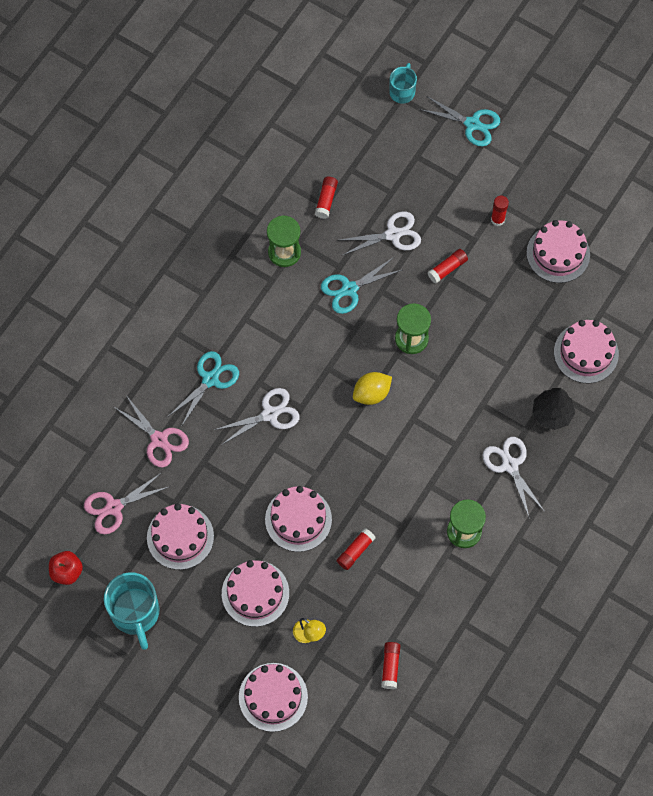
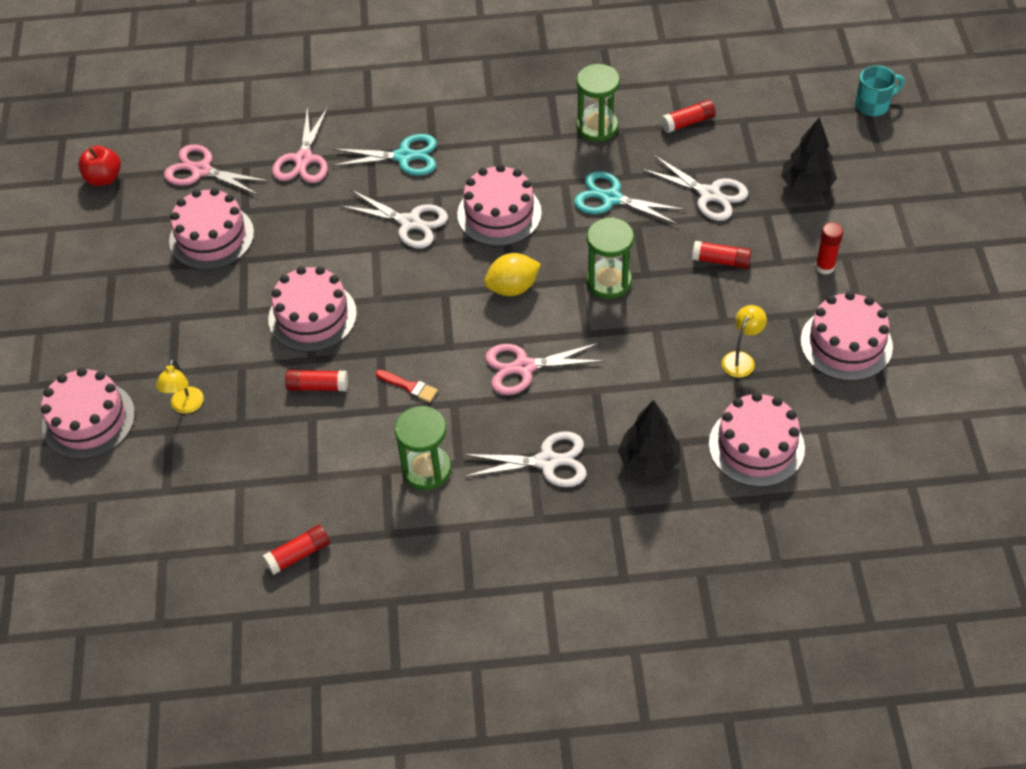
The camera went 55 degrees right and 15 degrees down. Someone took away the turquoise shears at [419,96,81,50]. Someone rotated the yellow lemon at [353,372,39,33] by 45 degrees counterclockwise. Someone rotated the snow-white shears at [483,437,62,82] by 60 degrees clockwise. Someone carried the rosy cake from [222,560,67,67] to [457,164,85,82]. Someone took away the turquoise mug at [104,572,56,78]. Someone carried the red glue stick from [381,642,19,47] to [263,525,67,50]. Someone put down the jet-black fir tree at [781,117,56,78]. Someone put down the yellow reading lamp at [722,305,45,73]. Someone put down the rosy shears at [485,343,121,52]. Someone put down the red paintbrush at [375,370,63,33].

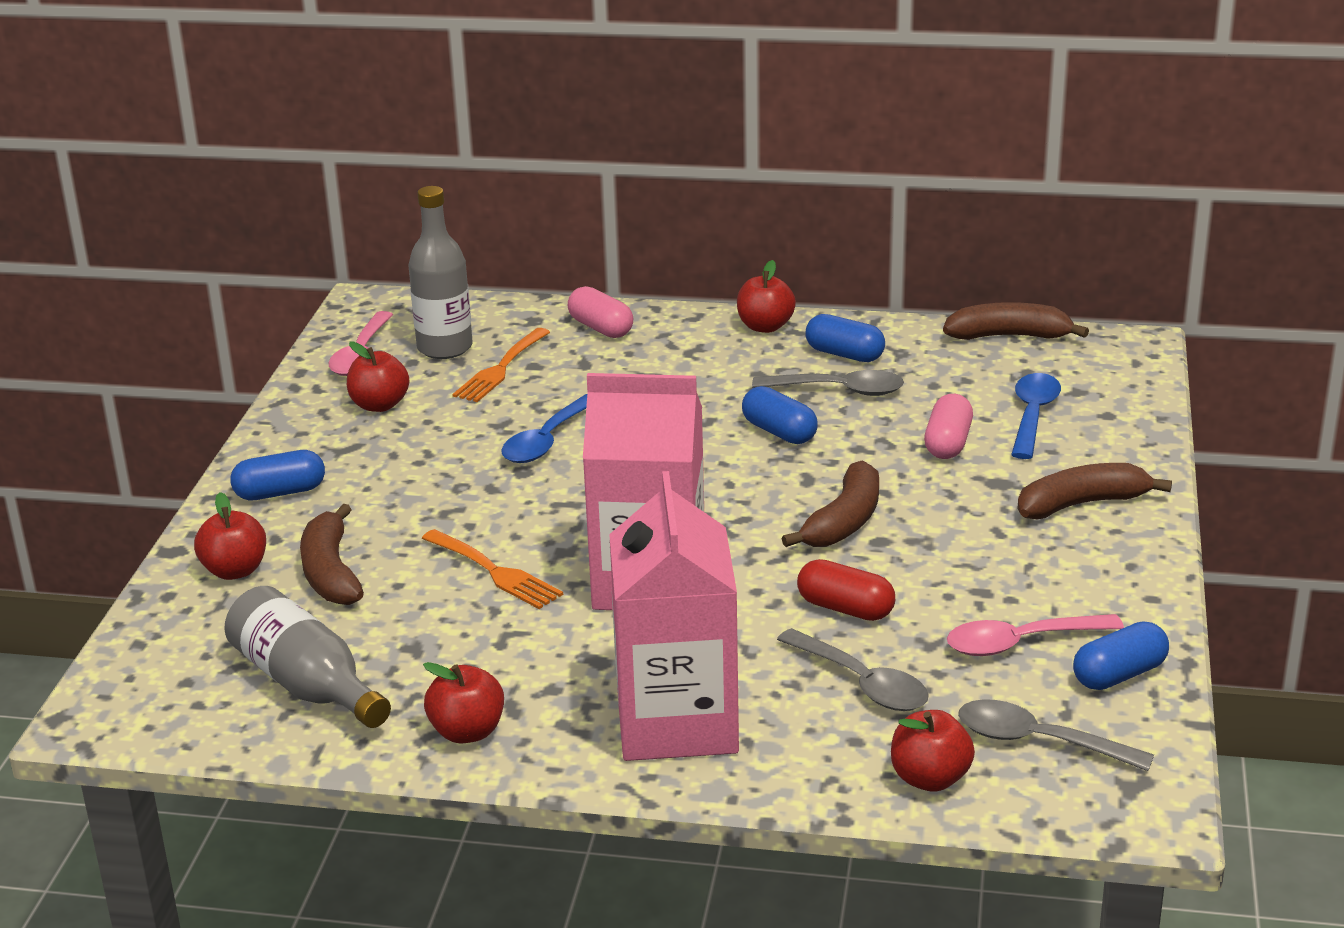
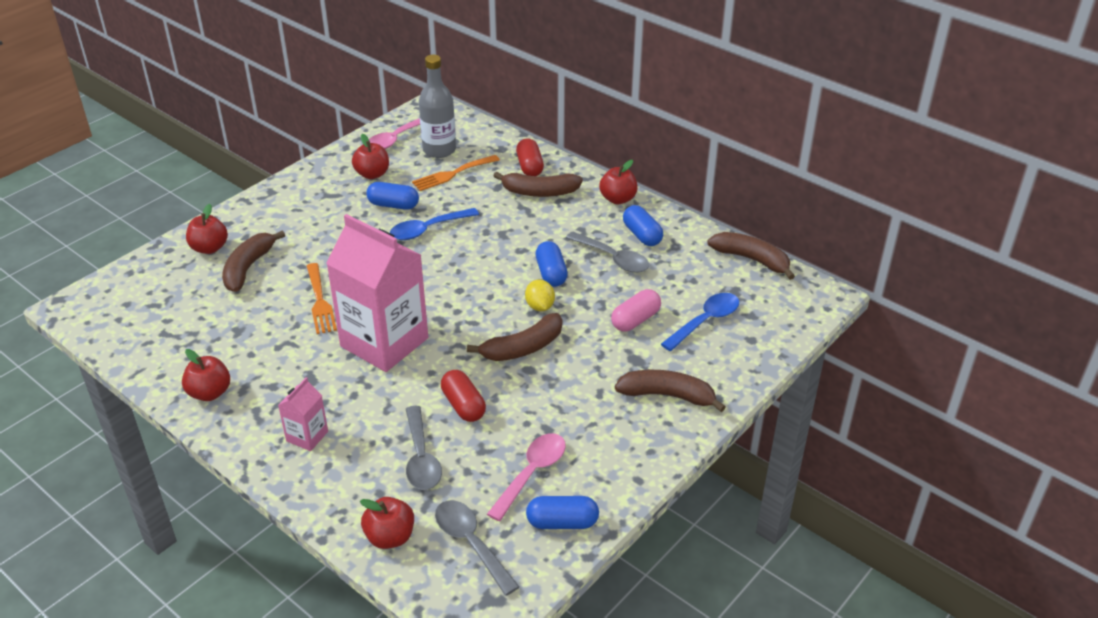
The camera went 30 degrees right and 10 degrees up. Someone repainted the rosy pill shape at [568,286,66,52], which became the red pill shape at [516,138,28,38]. Someone carried the blue pill shape from [230,450,95,50] to [366,182,53,28]. Someone scaled the rosy carton at [609,471,130,290] by 0.44. Someone took away the grey bottle at [224,586,167,142]. Someone rotated the rosy spoon at [947,614,177,42] by 105 degrees clockwise. Someone put down the dark brown banana fruit at [493,172,90,25]. Someone put down the yellow lemon at [525,279,30,32].

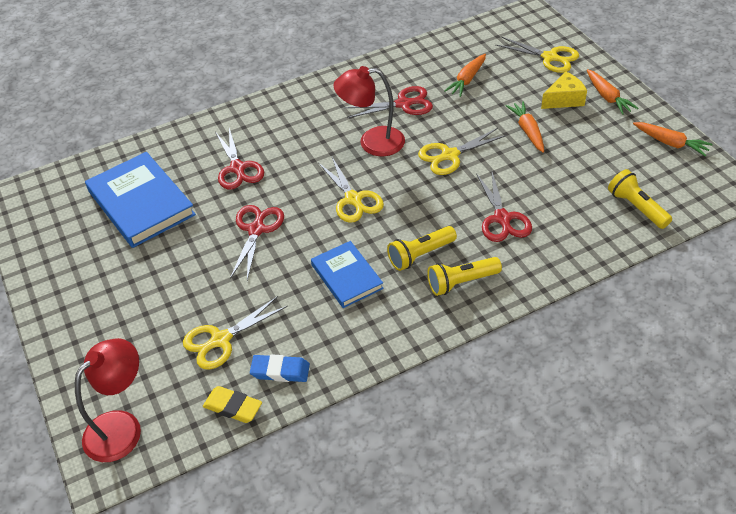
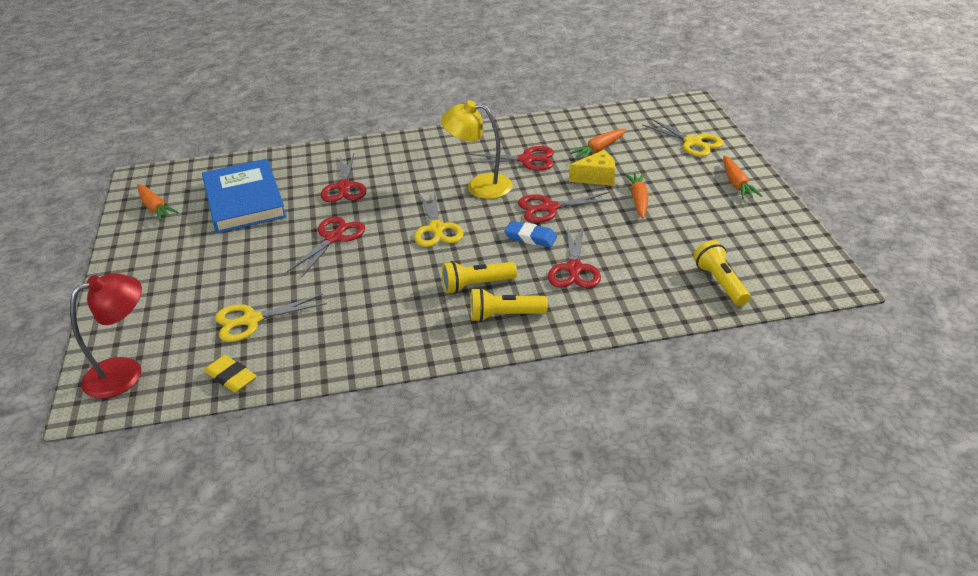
The camera went 15 degrees right and 10 degrees down. Someone repainted the red reading lamp at [334,66,71,90], which became the yellow reading lamp at [441,100,72,99]. Someone carried the yellow cheese wedge from [541,71,46,38] to [569,150,46,36]. Someone carried the orange-coloured carrot from [633,122,80,34] to [137,184,42,37]. Someone repainted the yellow shears at [418,128,89,47], which became the red shears at [518,192,97,31]. Someone took away the blue hardback at [311,241,73,67]. Someone carried the blue pencil eraser from [250,354,60,28] to [504,221,53,26].

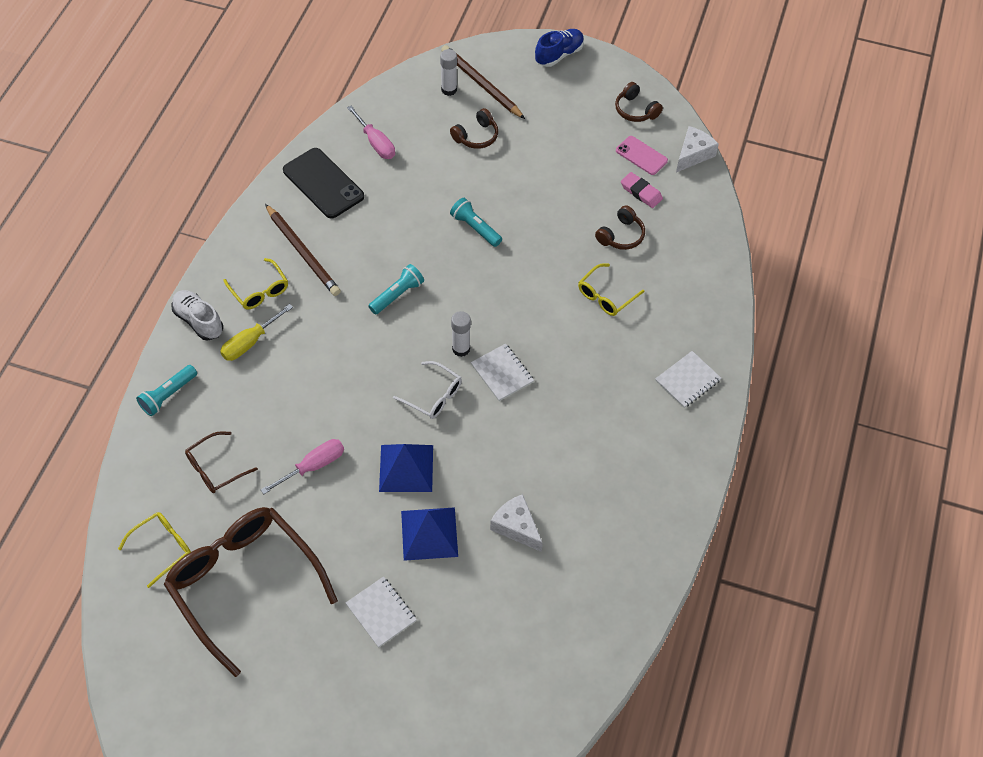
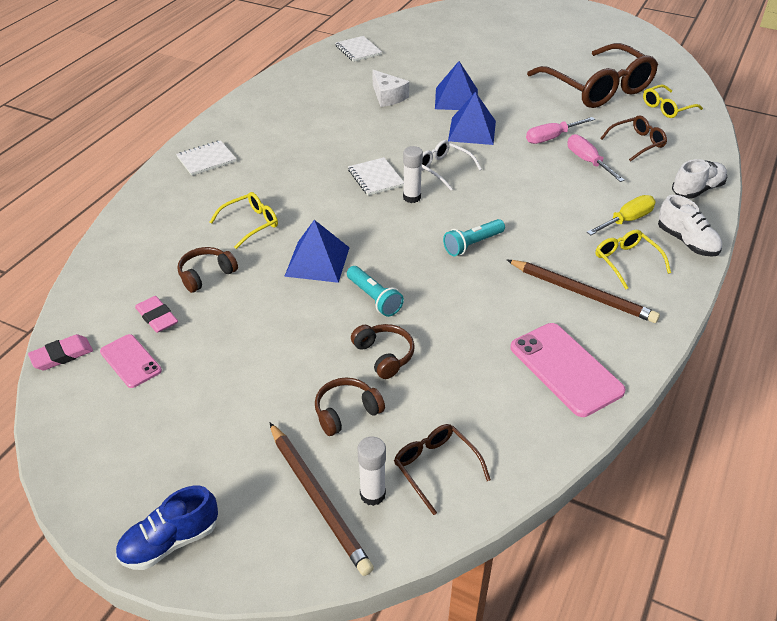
The camera went 170 degrees left and 15 degrees down. Someone carried the dark brown over-ear headphones from [615,82,48,40] to [351,324,64,55]. Someone carried the rosy screwdriver from [347,106,48,53] to [568,134,57,48]. Someone swapped the snow-white cheese wedge at [676,126,43,46] for the rosy pencil eraser at [28,334,65,36]. Someone repainted the jet-black smartphone at [283,148,81,71], which became the rosy smartphone at [510,323,116,94]. Someone rotated the dark brown wooden pencil at [265,204,76,92] by 150 degrees clockwise. Someone swapped the turquoise torch at [136,365,61,51] for the snow-white shoe at [672,159,55,39]. Someone carried the snow-white exercise book from [346,577,71,71] to [335,36,47,26]. Someone put down the blue pyramid shape at [284,220,66,63]. Someone put down the dark brown eyeglasses at [394,424,97,91].

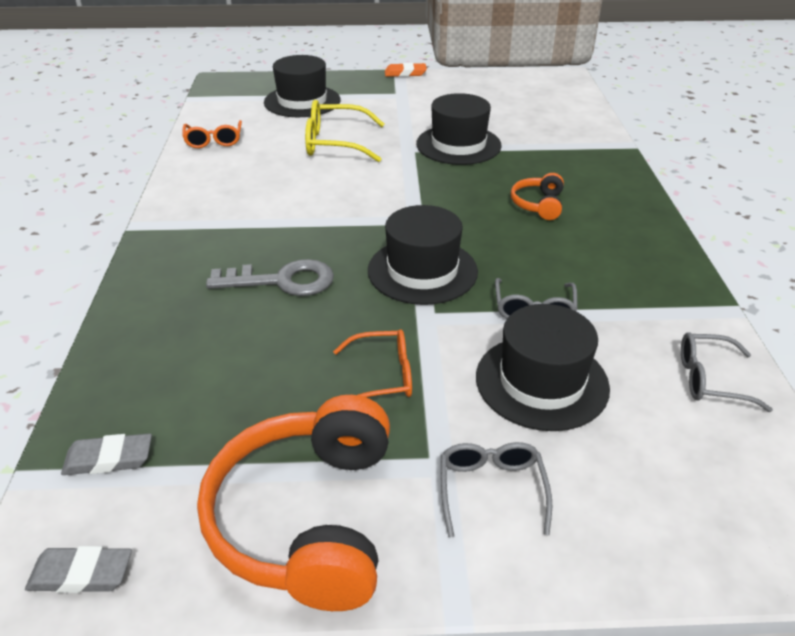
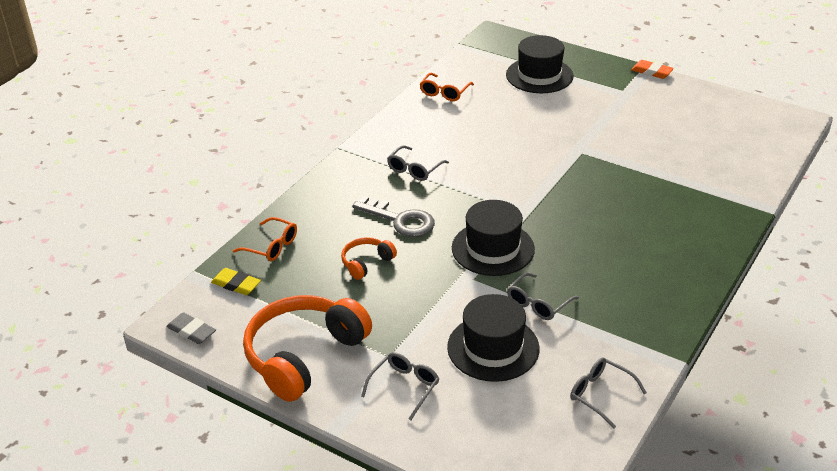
The camera went 35 degrees right and 0 degrees up. Someone took away the jet-black tall hat at [416,93,86,72]. Someone took away the yellow eyeglasses at [305,100,80,62]. Someone carried the orange-coloured over-ear headphones from [511,173,53,47] to [341,237,56,43]. Someone carried the orange-coloured eyeglasses from [333,329,79,68] to [233,217,64,44]. Someone repainted the grey pencil eraser at [61,433,91,42], which became the yellow pencil eraser at [211,268,50,27]. Someone put down the grey eyeglasses at [387,145,62,36].

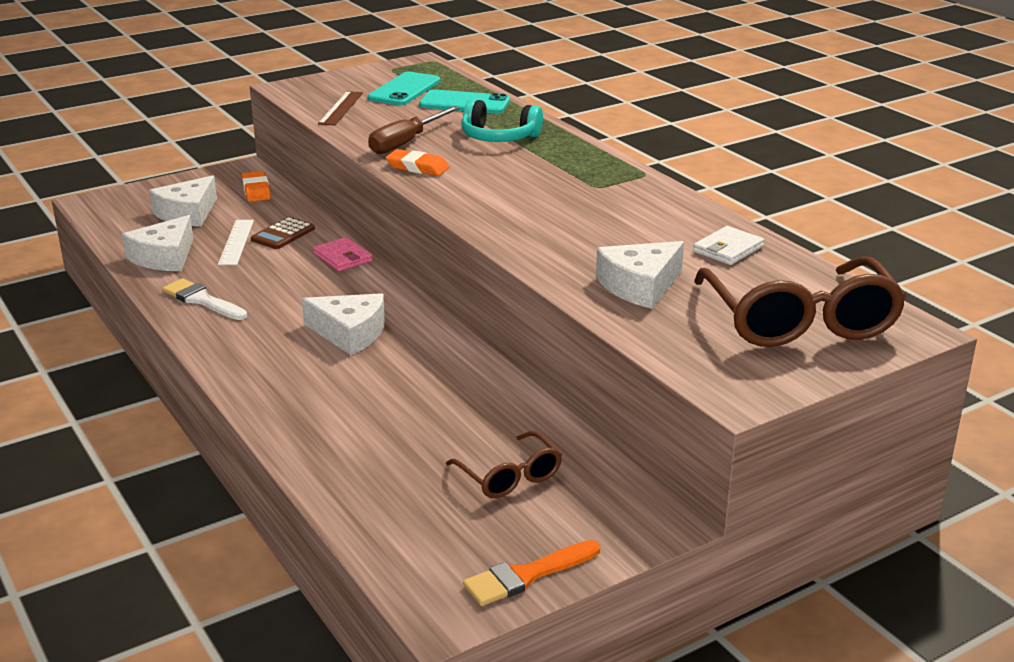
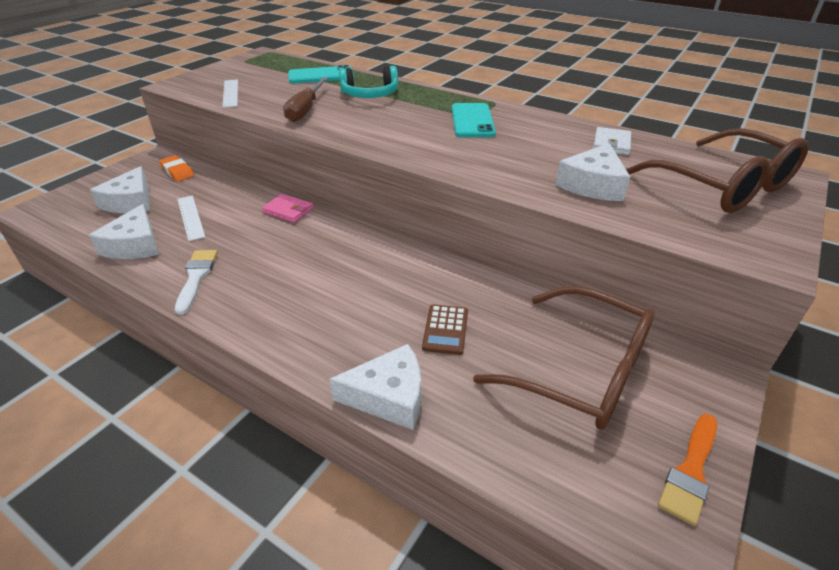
The camera went 25 degrees left and 10 degrees up. Someone carried the turquoise smartphone from [368,72,72,33] to [452,103,44,34]. Someone repainted the dark brown measuring stick at [318,91,45,34], which became the snow-white measuring stick at [222,79,16,29]. Someone took away the orange-coloured pencil eraser at [386,149,63,27]. Someone carried the dark brown calculator from [251,217,64,32] to [422,304,46,51]. Someone rotated the snow-white paintbrush at [162,278,85,42] by 75 degrees clockwise. Someone carried the snow-white cheese wedge from [302,293,83,62] to [329,344,92,86]. Someone scaled the dark brown eyeglasses at [446,431,116,67] by 1.91.

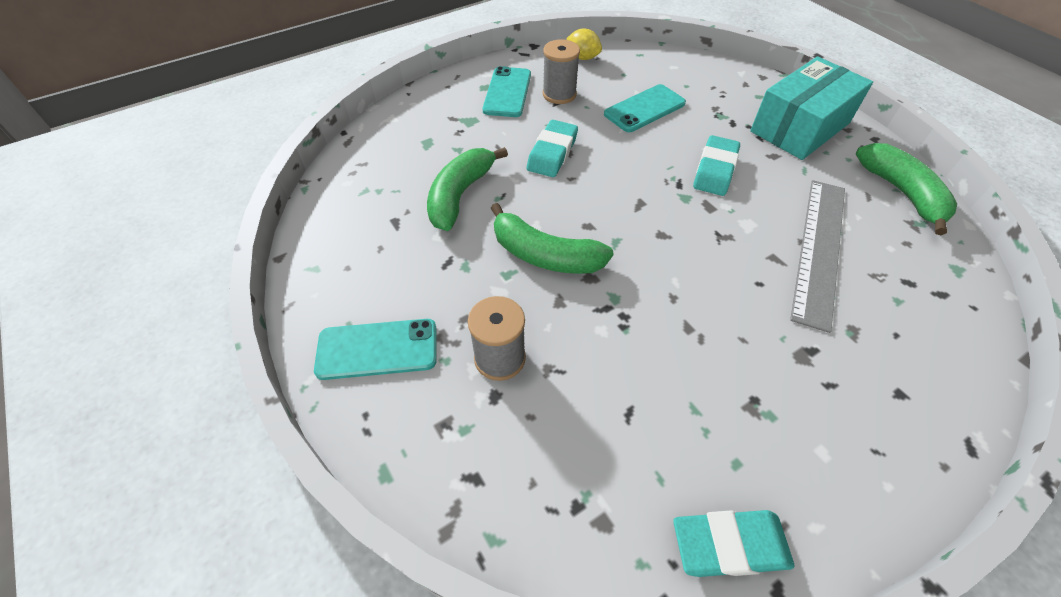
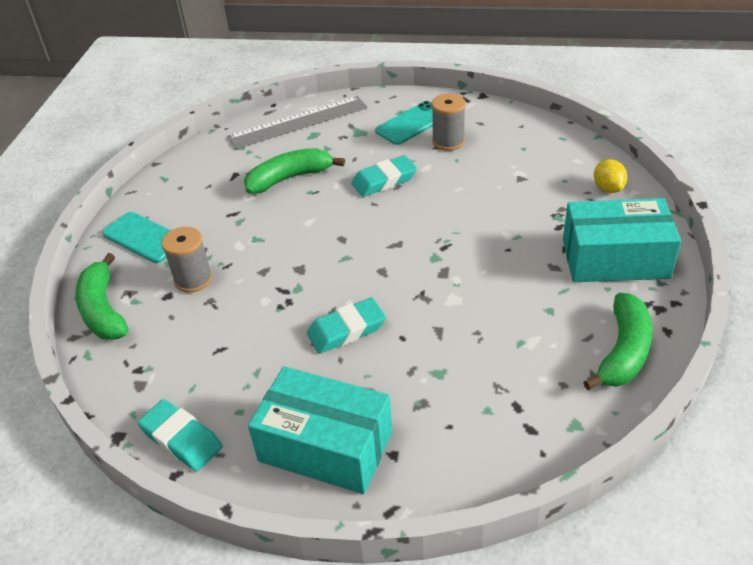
The camera went 45 degrees right and 10 degrees down. Someone carried the yellow lemon from [566,29,36,31] to [594,159,34,34]. Someone took away the turquoise smartphone at [604,84,82,48]. Someone carried the turquoise pencil eraser from [693,135,47,61] to [307,298,79,56]. Someone carried the grey measuring stick from [790,180,55,153] to [227,96,141,53]. Someone carried the emerald banana fruit from [491,203,123,71] to [75,253,54,87]. Someone put down the turquoise parcel at [248,366,144,128].

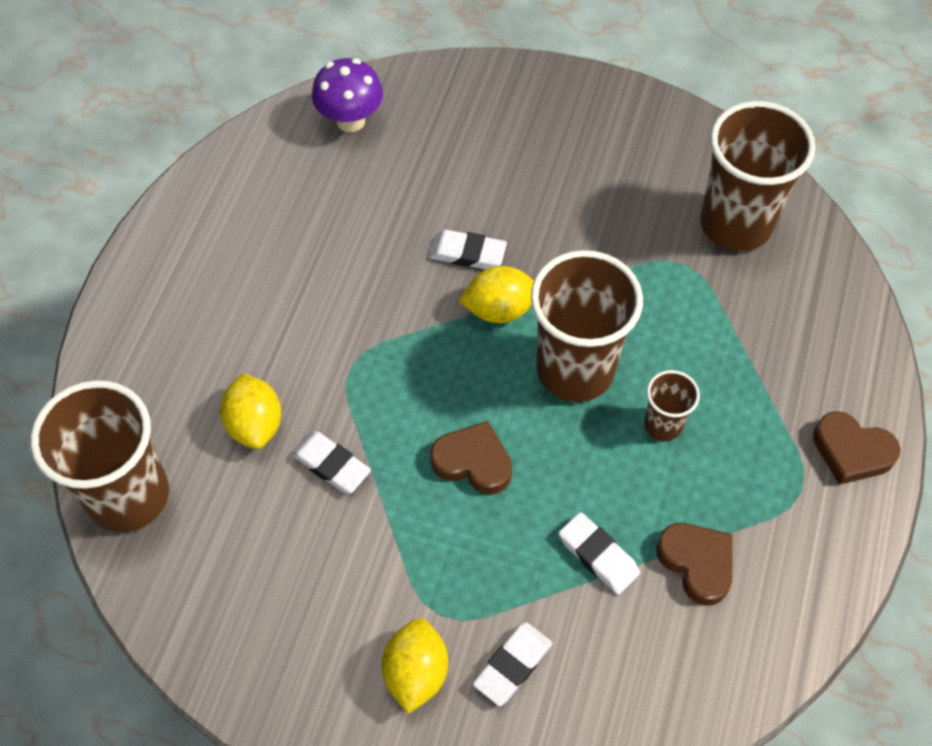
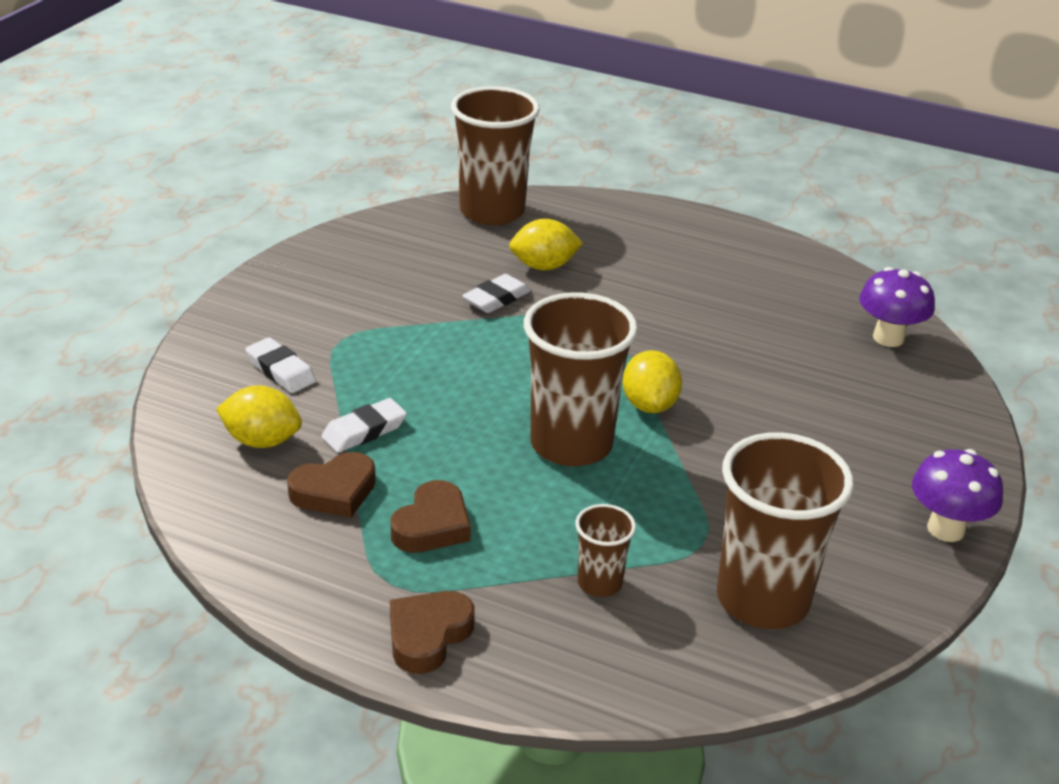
The camera went 95 degrees right and 25 degrees down. Someone took away the snow-white pencil eraser at [429,230,78,39]. Someone carried the dark brown cup from [644,370,56,71] to [575,504,61,93]. Someone carried the dark brown heart shape from [430,421,82,74] to [390,480,81,73]. Someone carried the yellow lemon from [382,618,66,96] to [216,385,86,63]. Someone put down the purple fungus at [912,449,91,93].

